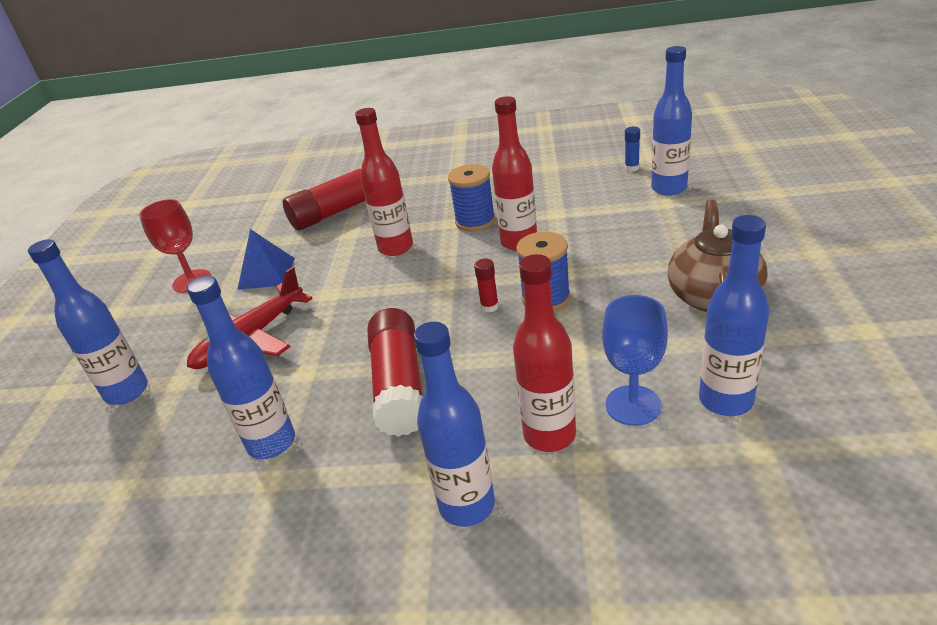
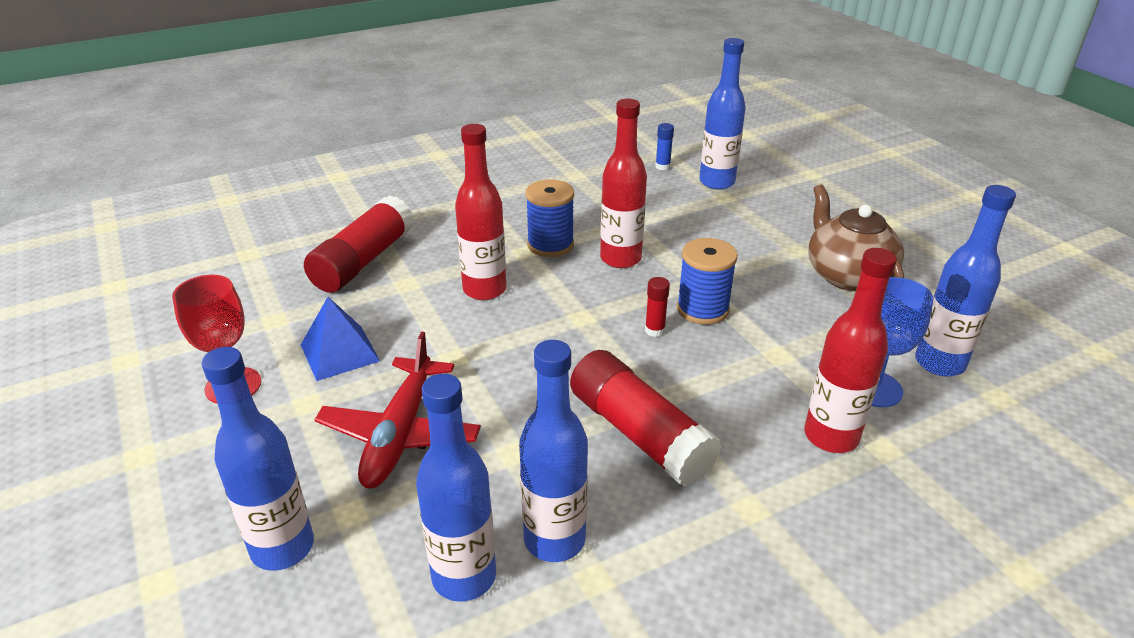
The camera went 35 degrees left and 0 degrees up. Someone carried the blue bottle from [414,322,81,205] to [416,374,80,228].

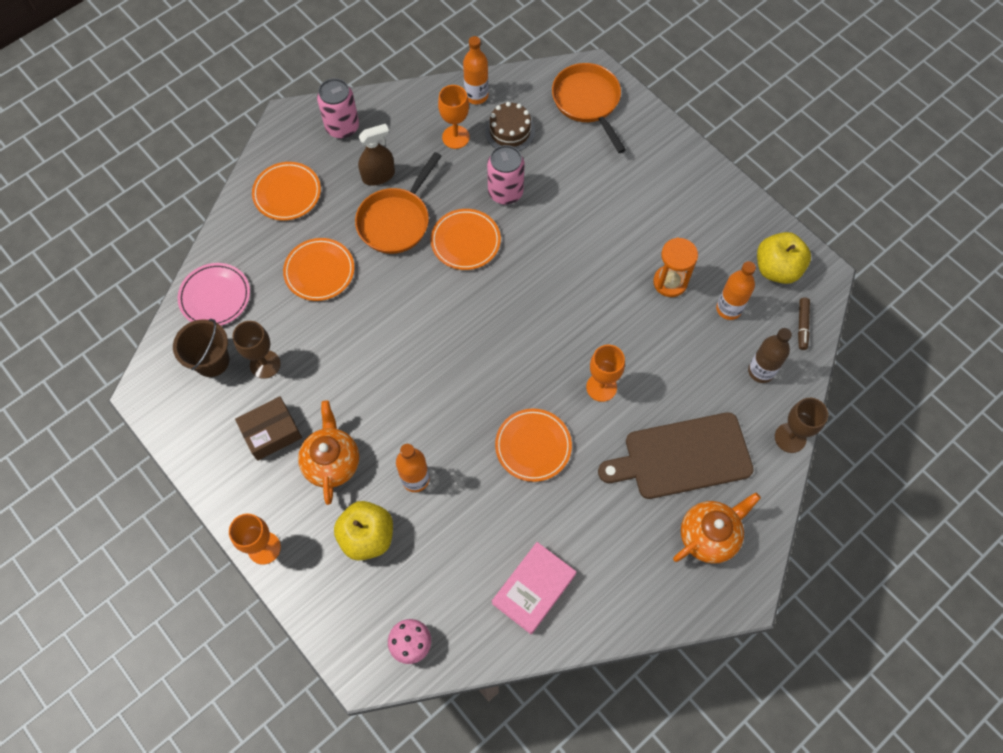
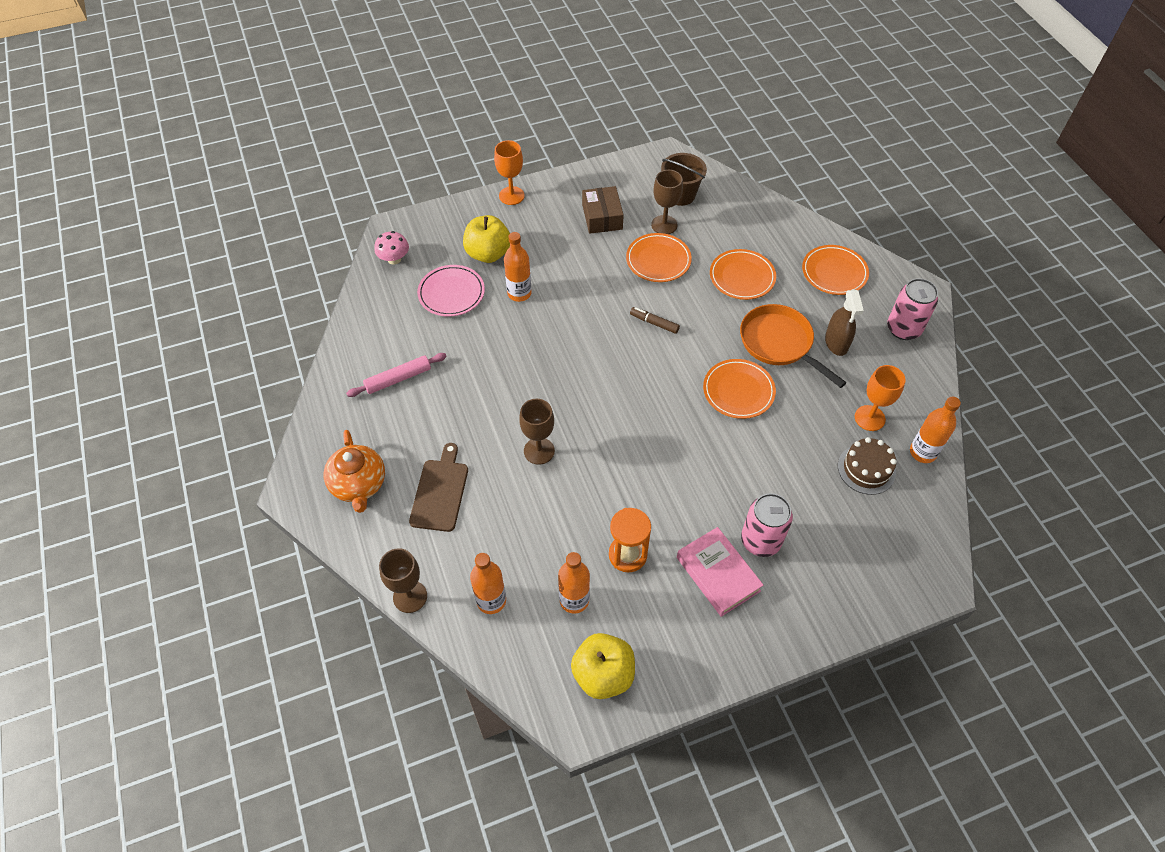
The camera went 110 degrees right and 10 degrees down. Someone took away the orange-coloured pan at [552,63,74,90]. Someone carried the rosy soda can from [487,145,38,60] to [741,493,52,64]. Someone carried the rosy flat dish from [178,263,72,63] to [417,265,68,52]. Someone carried the dark brown marker pen from [798,298,12,52] to [630,307,50,27]. Someone repainted the dark brown bottle at [748,328,44,55], which became the orange-coloured bottle at [470,553,36,61]. Someone repainted the orange-coloured goblet at [586,345,39,57], which became the dark brown goblet at [519,399,36,66]. Someone took away the orange-coloured teapot at [298,401,61,104]. Someone carried the orange-coloured flat dish from [495,409,77,73] to [626,233,66,49]. Someone scaled the dark brown bread board at [598,412,156,87] by 0.65. Someone carried the rosy hardback from [492,542,85,92] to [677,527,87,90]. Someone put down the rosy pastry roller at [346,353,101,44].

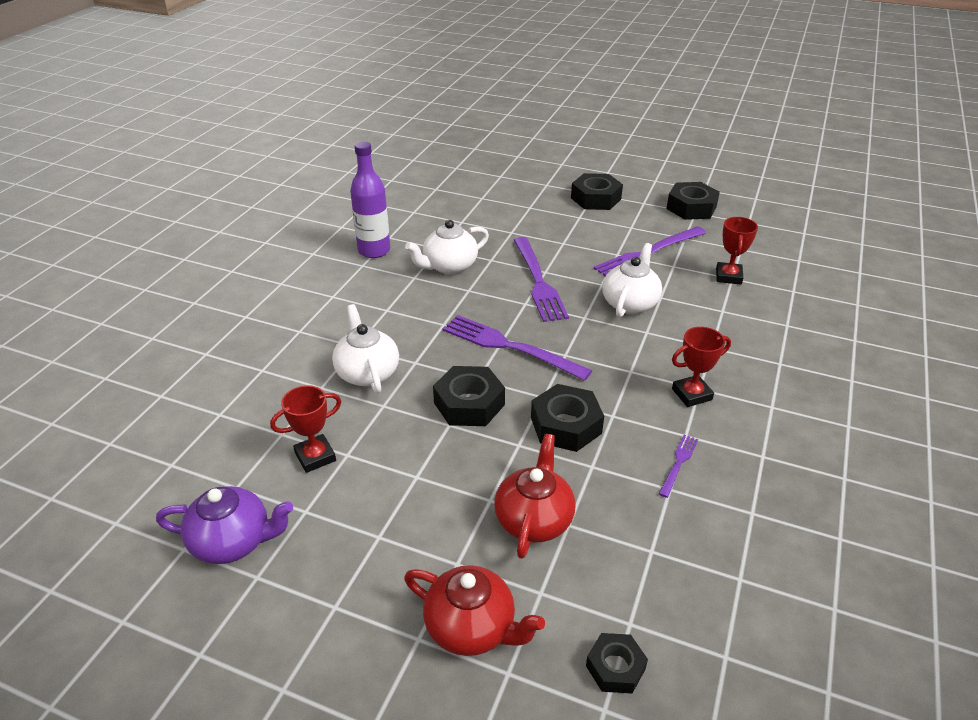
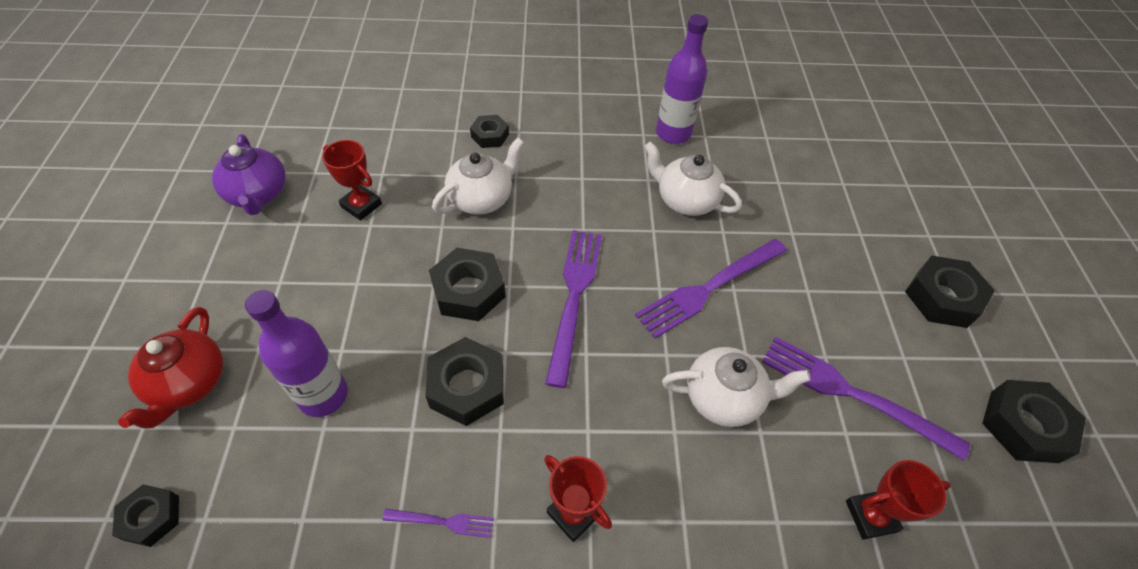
The camera went 65 degrees right and 15 degrees up. Someone swapped the red teapot at [494,434,82,125] for the purple bottle at [245,290,103,127]. Someone put down the jet-black nut at [470,115,39,33].

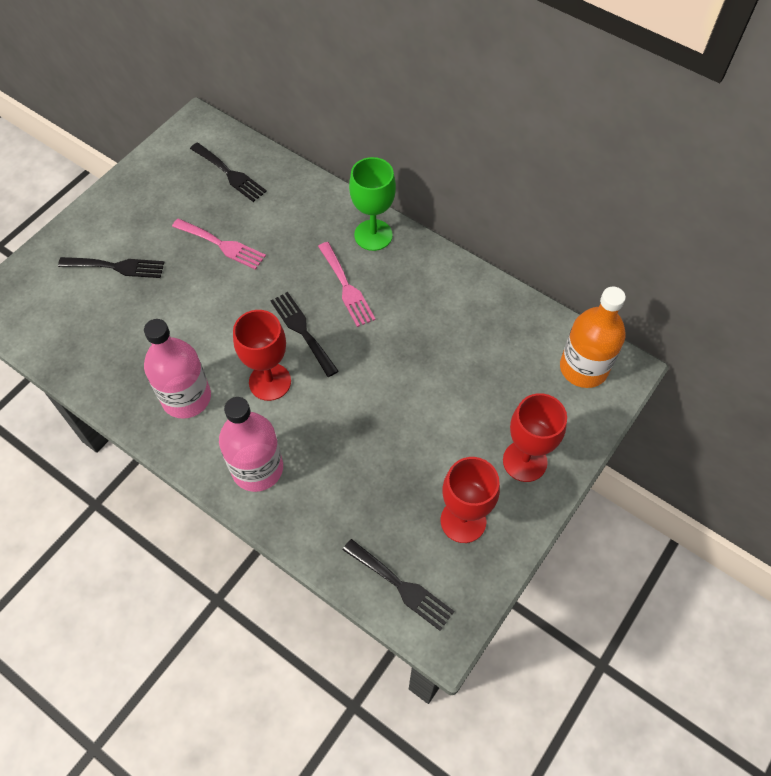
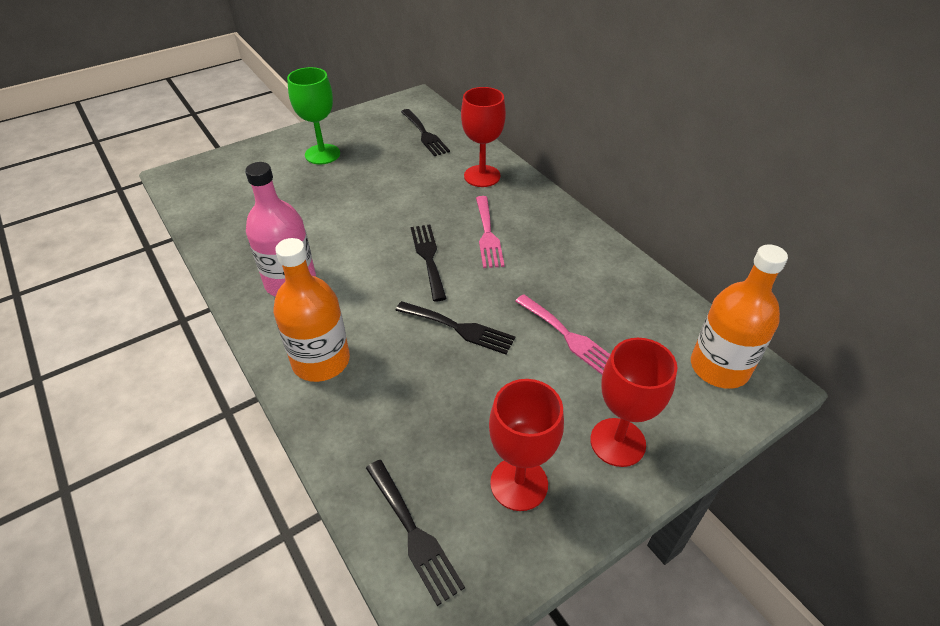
The camera went 20 degrees right and 15 degrees down. Someone carried the emerald goblet from [349,157,47,94] to [287,67,53,97]. Someone carried the rosy dinner fork from [172,219,94,51] to [515,294,96,81]. Someone carried the jet-black dinner fork from [58,257,106,21] to [395,301,120,53]. Someone carried the red goblet from [233,310,58,91] to [461,87,45,100]. Someone repainted the rosy bottle at [219,397,64,95], which became the orange-coloured bottle at [273,238,77,144].

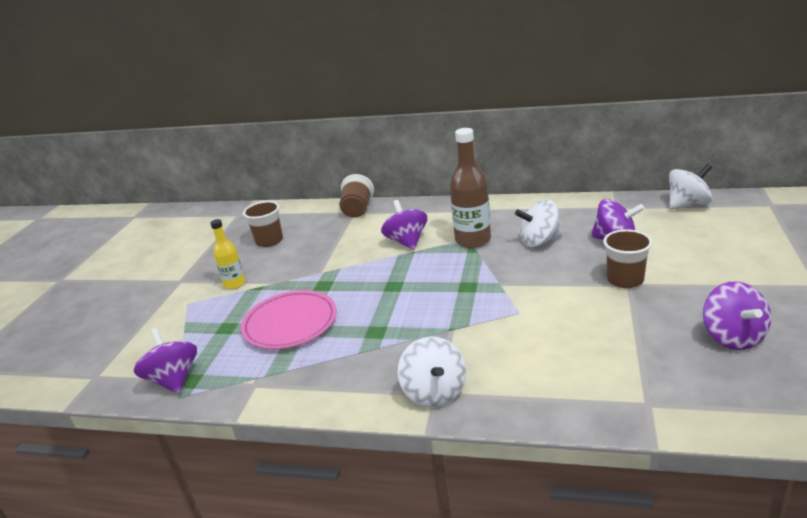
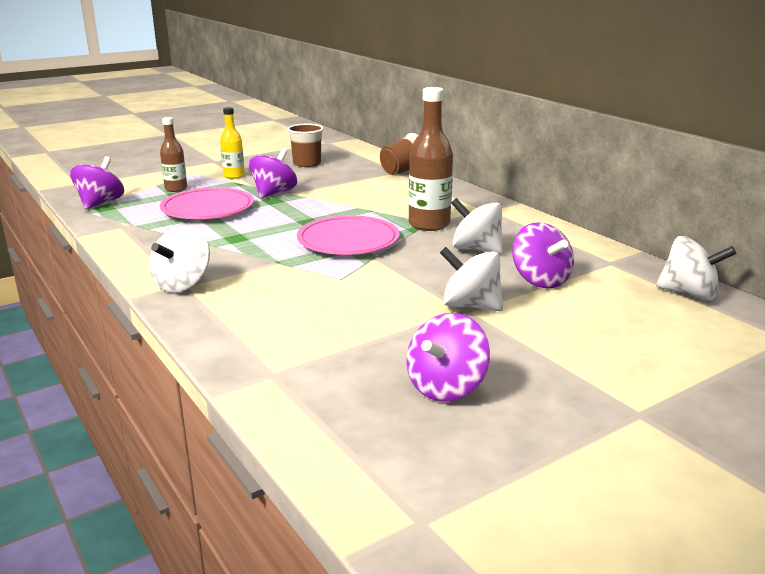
The camera went 40 degrees right and 5 degrees down. Someone carried the purple whirligig from [381,200,46,50] to [249,148,48,50]. Someone swapped the dark brown cup at [603,229,49,59] for the snow-white whirligig at [440,247,63,64]. Someone put down the dark brown bottle at [160,117,27,75]. Someone put down the rosy flat dish at [297,215,103,40].

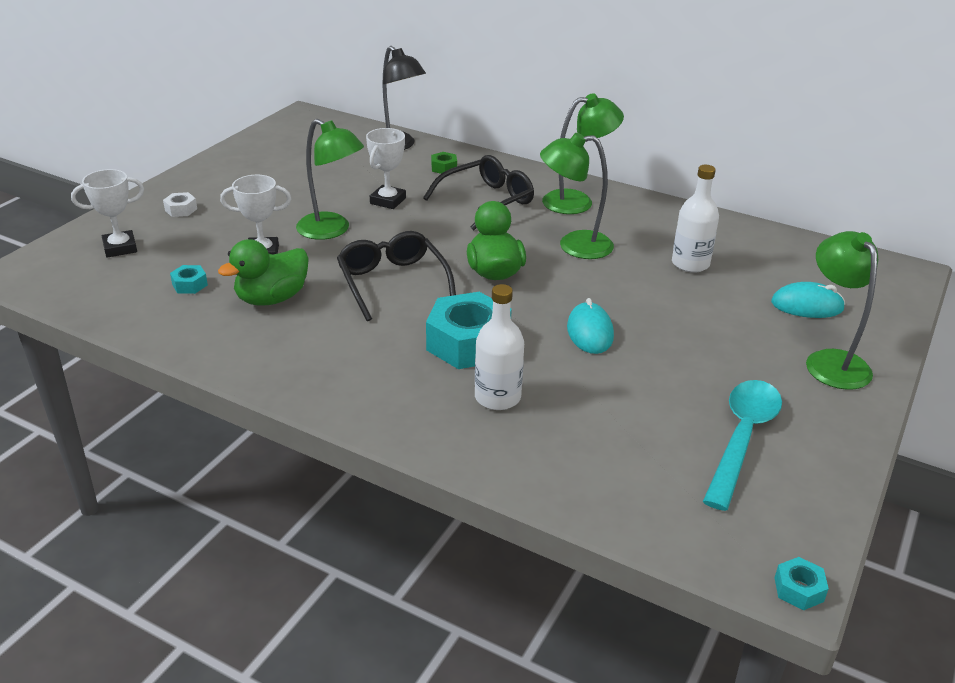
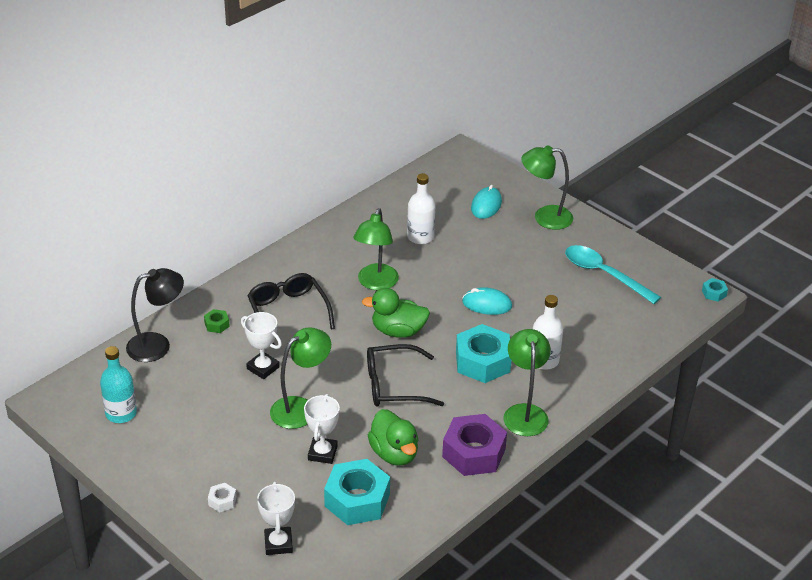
The camera went 75 degrees left and 5 degrees up. Someone carried the emerald reading lamp from [542,93,82,121] to [503,329,48,107]. Someone scaled the turquoise nut at [170,265,38,29] by 2.29. Someone put down the turquoise bottle at [100,346,37,77]. Someone put down the purple nut at [442,414,65,62].

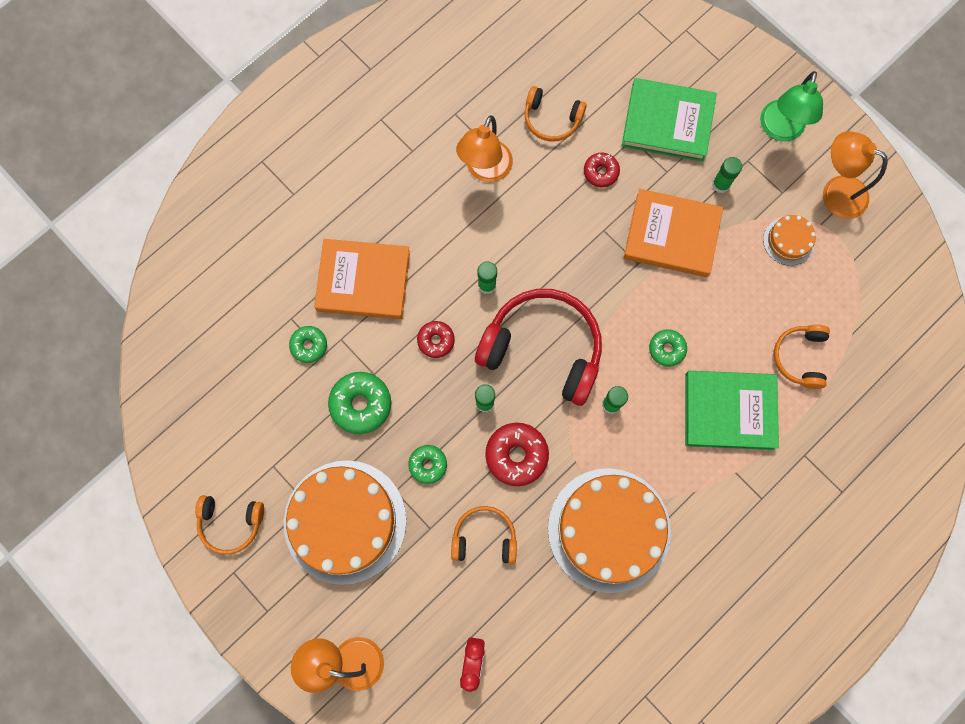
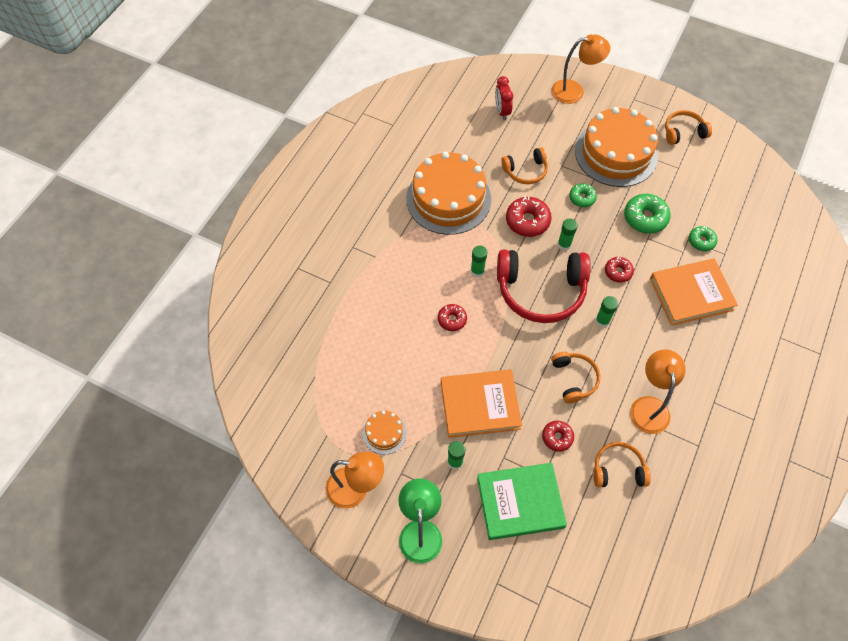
The camera went 160 degrees right and 15 degrees down. Someone carried the orange-coloured over-ear headphones from [774,325,56,64] to [551,352,49,52]. Someone repainted the emerald doughnut at [649,329,38,38], which became the red doughnut at [438,304,29,27]. Someone took away the emerald hardback at [685,371,94,79].

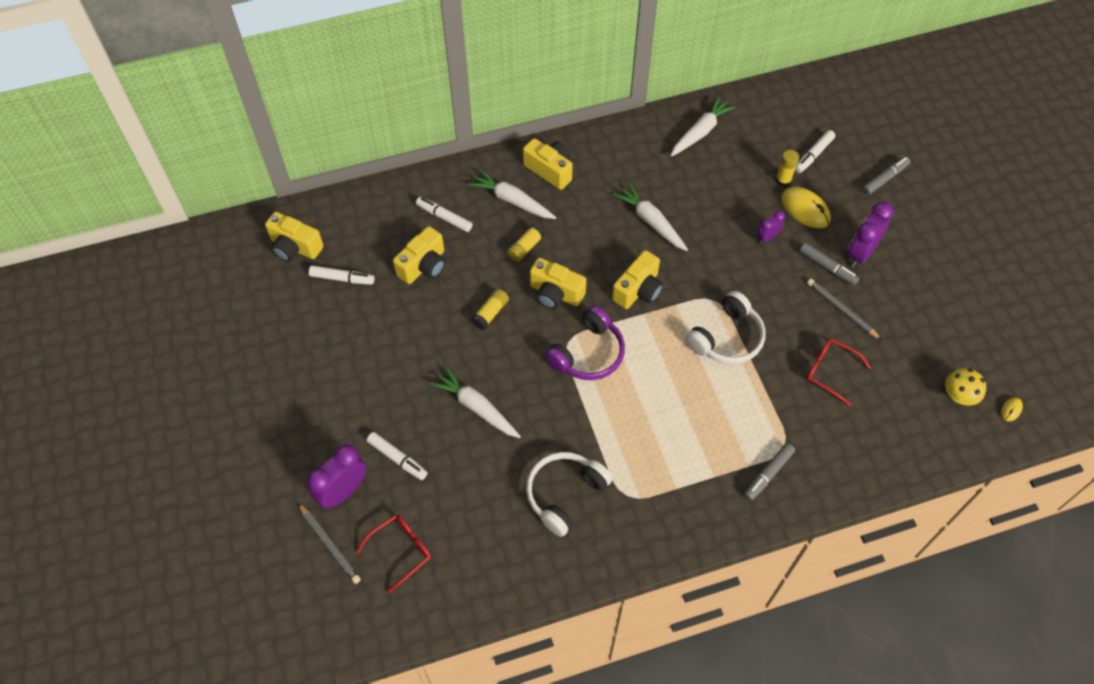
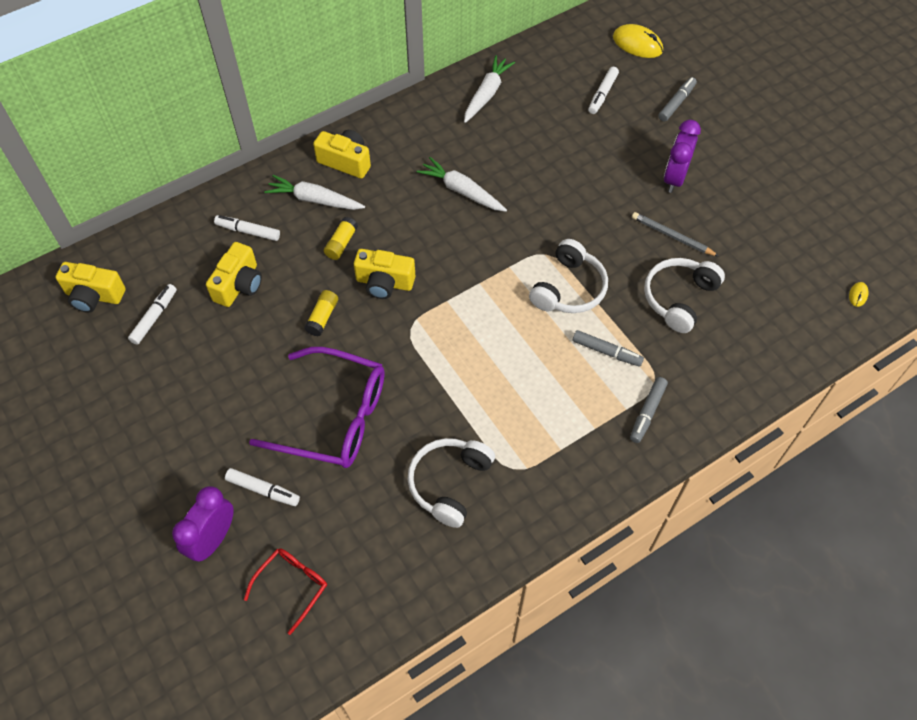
The camera went 15 degrees left and 0 degrees up. Someone took away the yellow glue stick at [776,150,23,37]. Someone carried the yellow mouse from [781,187,50,41] to [613,24,50,34]. Someone took away the purple alarm clock at [757,210,28,34]. Someone carried the grey marker pen from [799,243,61,43] to [573,330,71,37]. Someone took away the yellow camera at [612,250,51,59]. Someone rotated the snow-white marker pen at [309,265,66,20] by 60 degrees counterclockwise. Someone took away the purple over-ear headphones at [544,306,81,74]. Someone swapped the red eyeglasses at [806,339,65,67] for the snow-white over-ear headphones at [644,258,81,75]. Someone swapped the snow-white carrot at [430,367,91,71] for the purple eyeglasses at [249,347,136,121]. Someone took away the yellow fungus at [945,368,41,38]. Someone took away the grey wooden pencil at [298,503,63,81].

